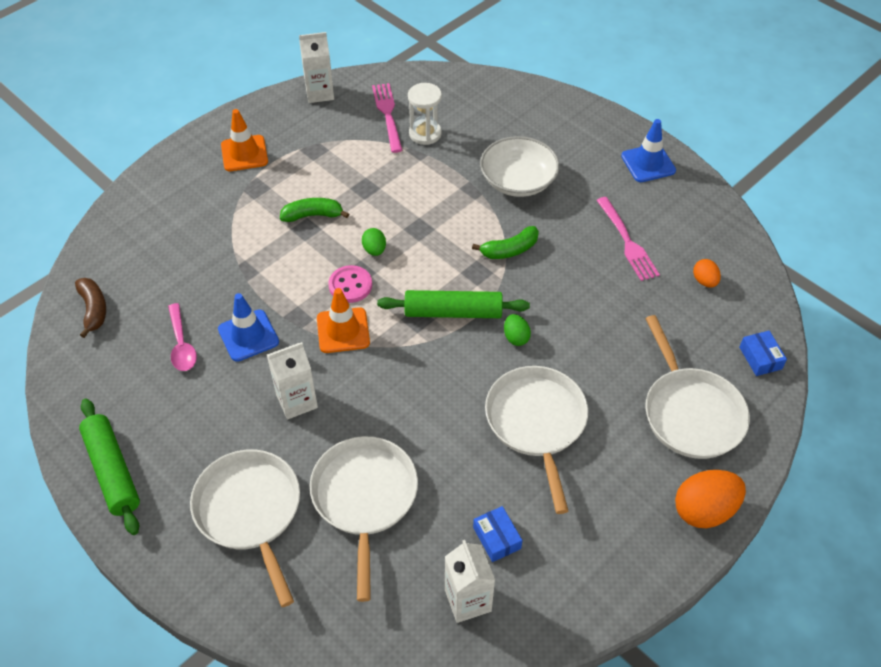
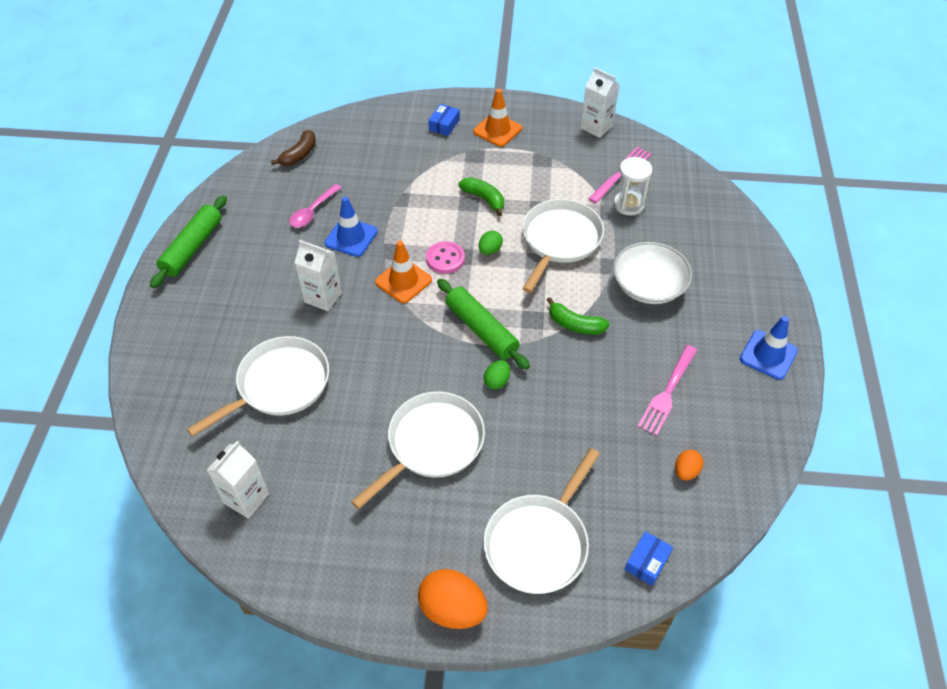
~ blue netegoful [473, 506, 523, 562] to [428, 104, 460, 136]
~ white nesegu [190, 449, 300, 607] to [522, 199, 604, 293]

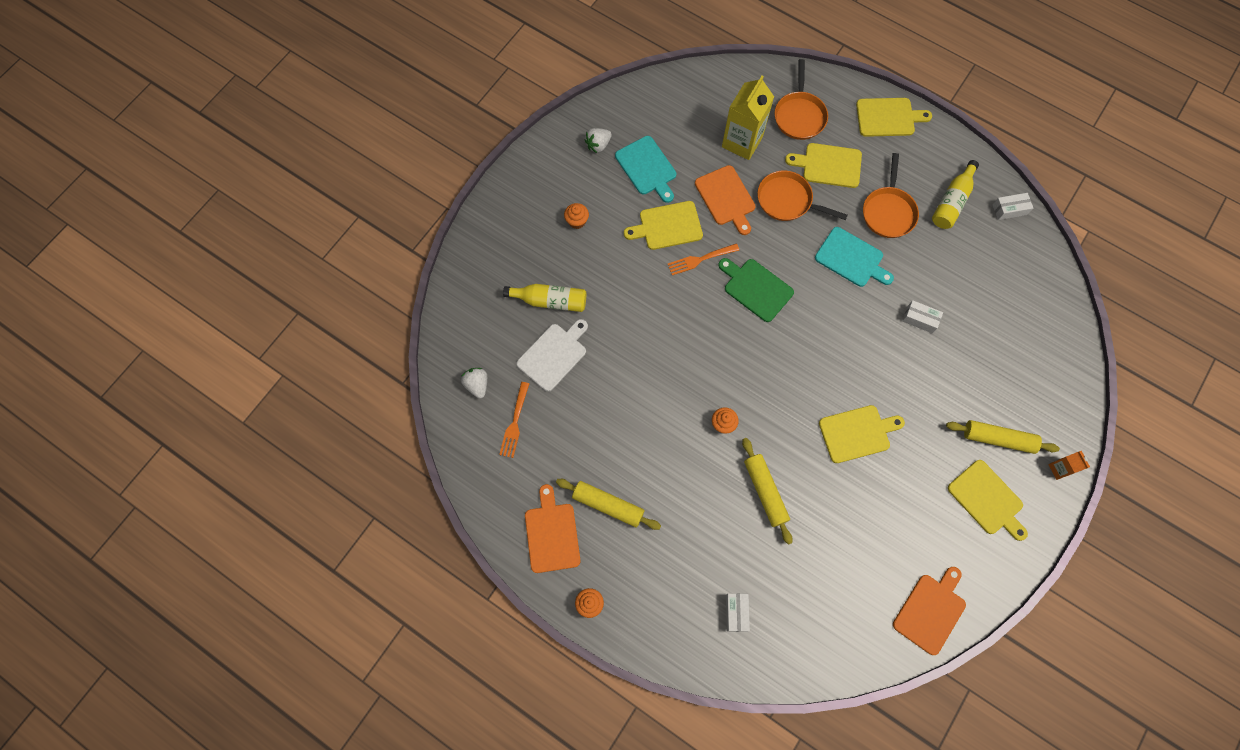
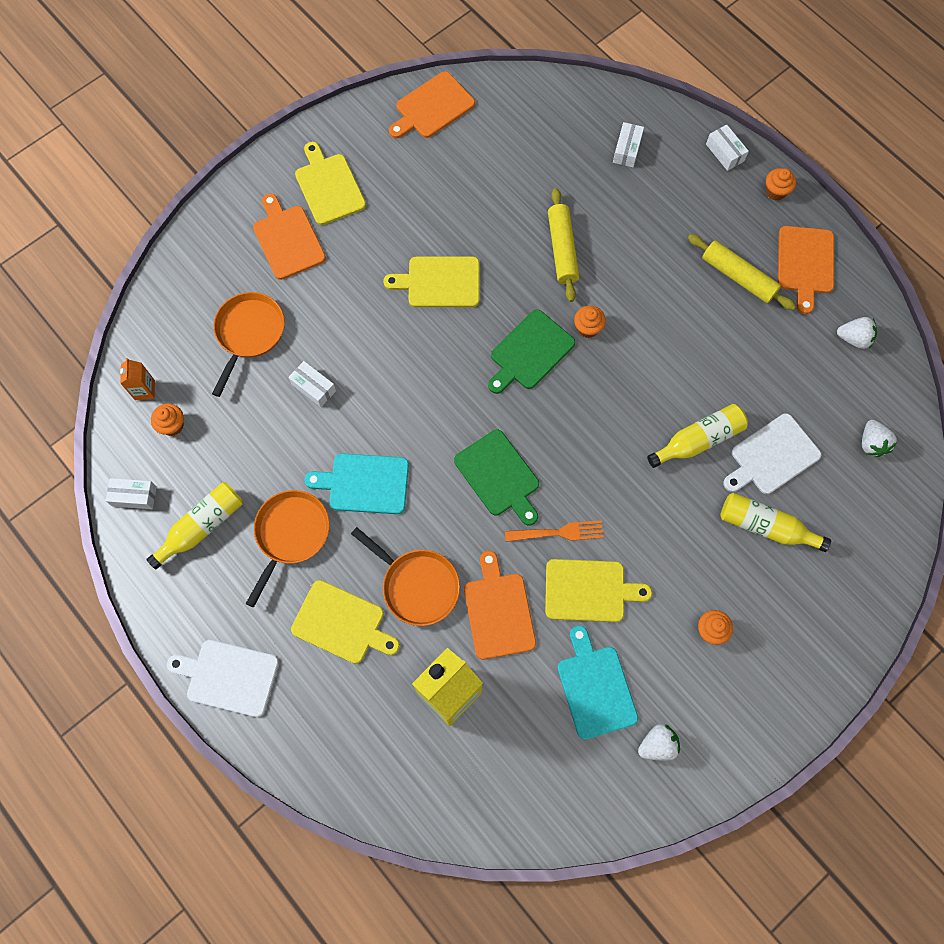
~ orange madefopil [1048, 451, 1090, 480] to [120, 358, 155, 400]
+ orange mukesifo [151, 404, 184, 436]
~ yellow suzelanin [856, 98, 932, 137] to white suzelanin [167, 640, 279, 717]
~ orange nesegu [774, 59, 828, 140] to [212, 292, 285, 397]
~ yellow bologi [946, 420, 1060, 454] to orange suzelanin [253, 194, 326, 280]
~ turquoise suzelanin [815, 227, 894, 287] = [305, 453, 409, 514] 45 degrees counterclockwise
+ green suzelanin [488, 310, 575, 394]
+ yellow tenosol [647, 404, 748, 468]
+ white netegoful [706, 124, 749, 171]
+ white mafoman [837, 317, 877, 349]
- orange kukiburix [499, 382, 529, 458]

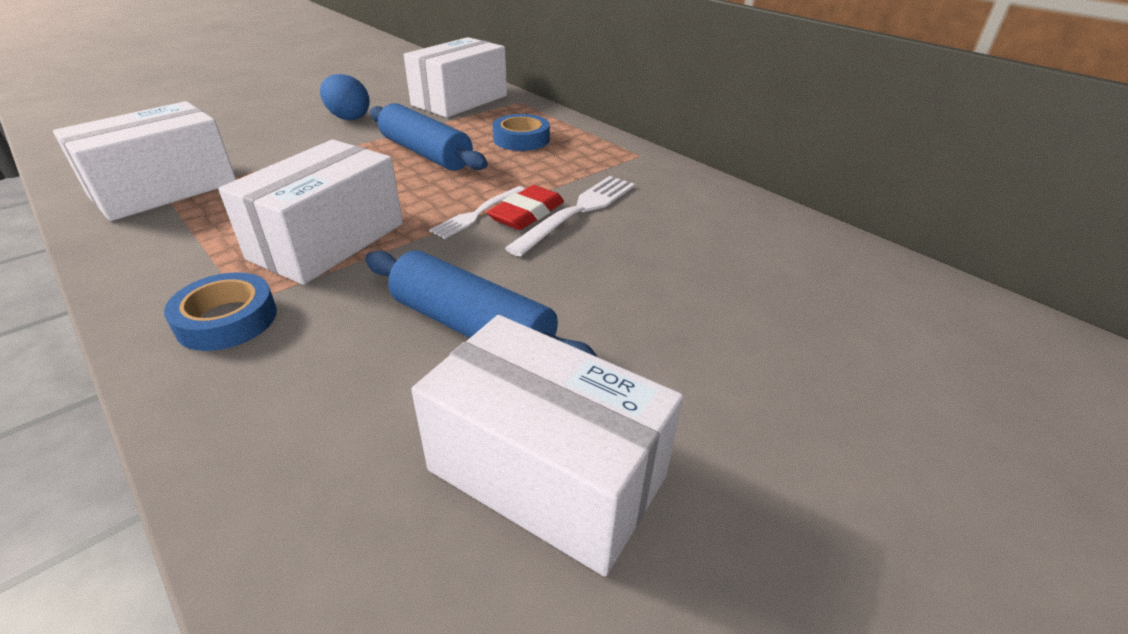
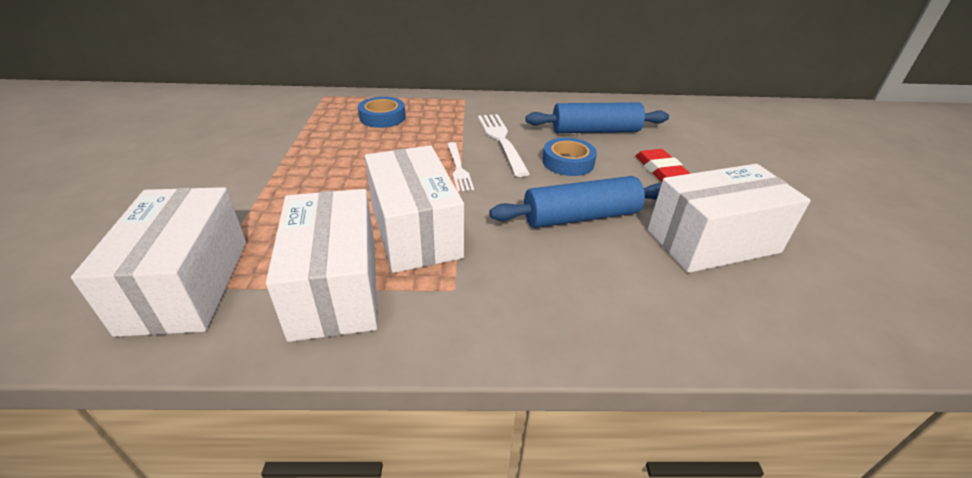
~ white netegoful [404, 37, 507, 118] to [266, 189, 377, 342]
~ blue bologi [370, 103, 488, 171] to [526, 102, 669, 133]
~ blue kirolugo [164, 272, 277, 351] to [542, 138, 597, 176]
~ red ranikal [487, 185, 564, 230] to [636, 149, 691, 182]
- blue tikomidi [320, 74, 370, 120]

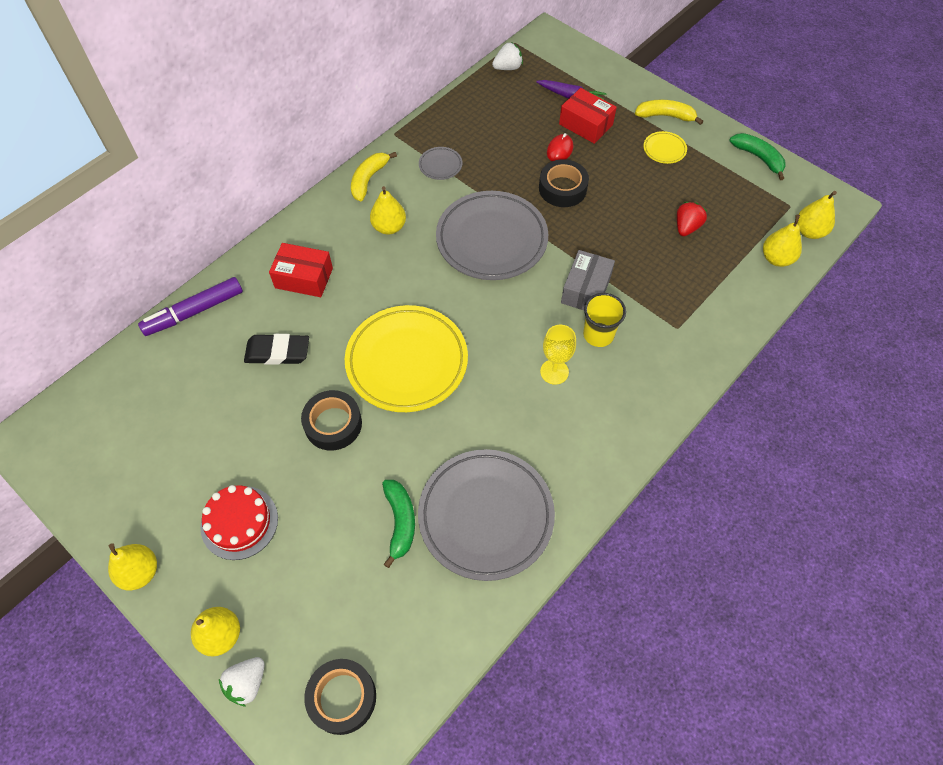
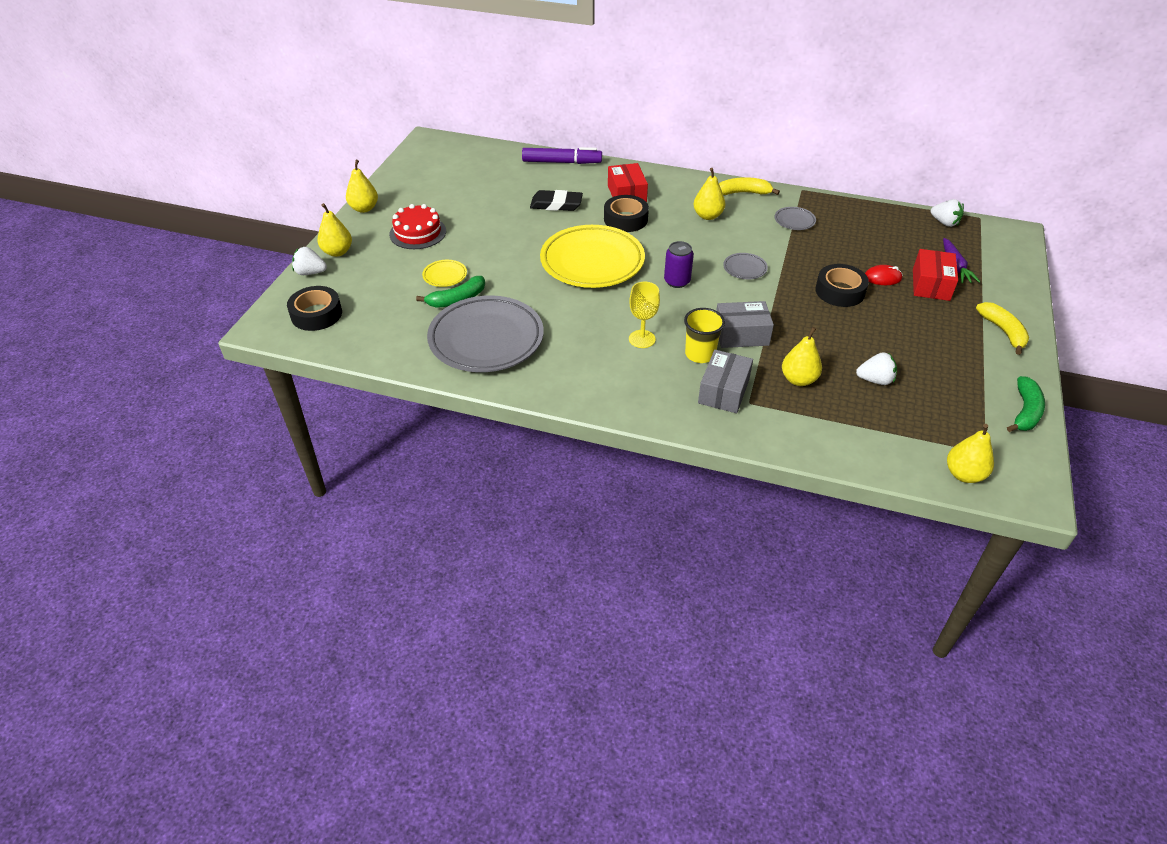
~ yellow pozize [644, 131, 687, 164] to [422, 260, 467, 287]
~ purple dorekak [138, 277, 243, 336] = [522, 147, 602, 164] 150 degrees clockwise
~ black ranikal [244, 334, 309, 365] = [530, 190, 583, 211] 60 degrees counterclockwise
~ black kirolugo [301, 390, 362, 451] to [604, 195, 649, 232]
+ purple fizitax [664, 241, 694, 288]
+ grey netegoful [698, 350, 753, 413]
~ grey pozize [436, 191, 548, 280] = [723, 253, 768, 279] x0.42
~ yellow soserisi [763, 214, 802, 267] to [782, 327, 822, 386]
~ red mafoman [677, 202, 707, 236] to white mafoman [856, 352, 897, 385]

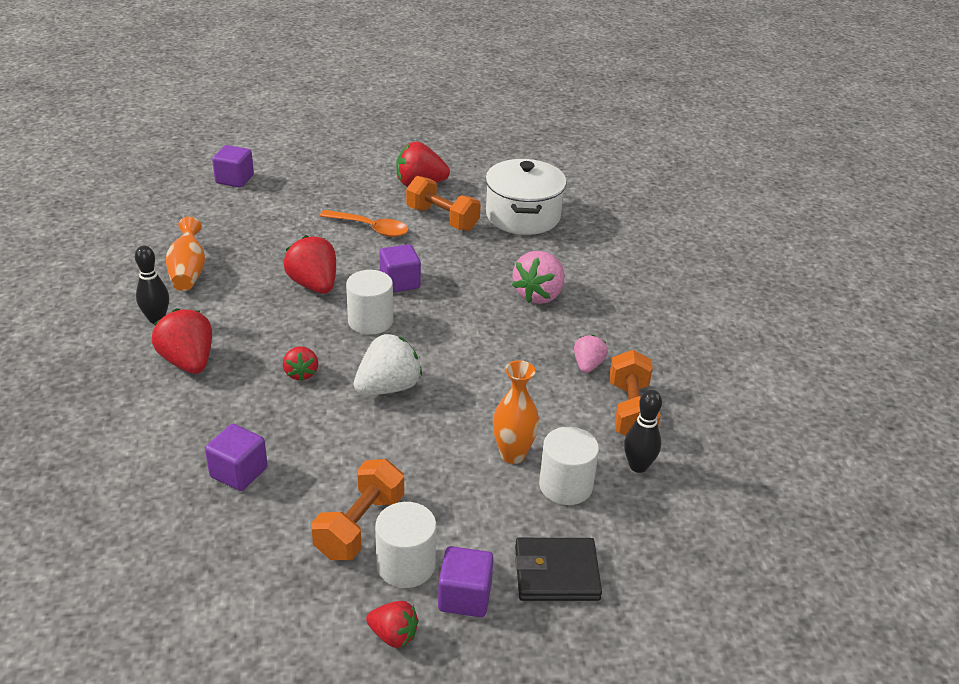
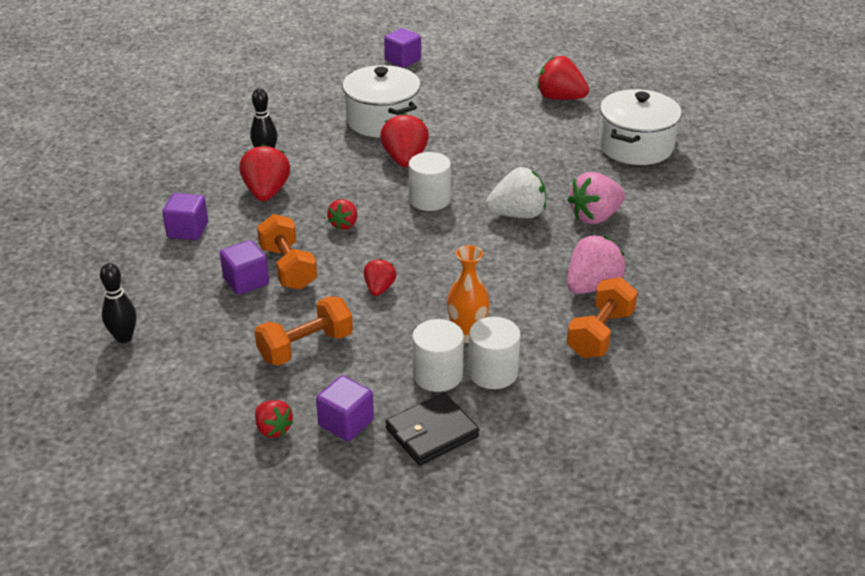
~ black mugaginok [624, 390, 662, 473] to [100, 263, 137, 343]
~ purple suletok [379, 244, 421, 293] to [163, 193, 208, 240]
~ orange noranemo [406, 176, 481, 231] to [257, 214, 317, 290]
+ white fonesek [342, 65, 421, 138]
+ red mafoman [364, 258, 397, 296]
~ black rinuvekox [515, 538, 602, 601] = [386, 393, 479, 465] 60 degrees counterclockwise
~ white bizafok [375, 502, 436, 588] to [412, 319, 464, 392]
~ white mafoman [354, 334, 422, 395] to [486, 167, 546, 218]
~ pink mafoman [574, 335, 608, 373] = [567, 236, 626, 294] x1.70
- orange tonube [166, 217, 205, 291]
- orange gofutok [320, 210, 408, 237]

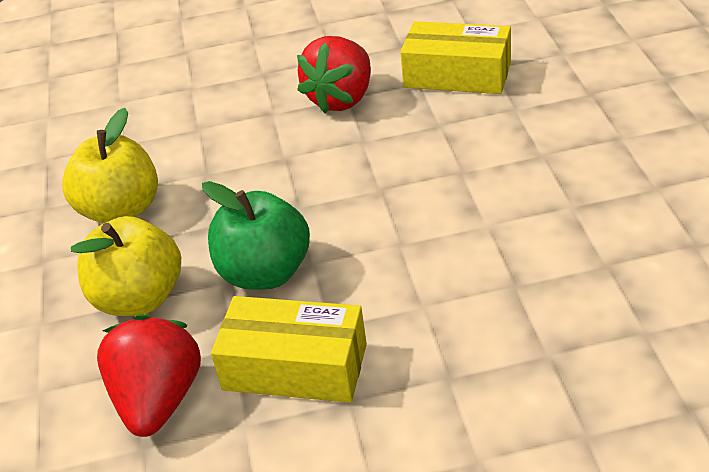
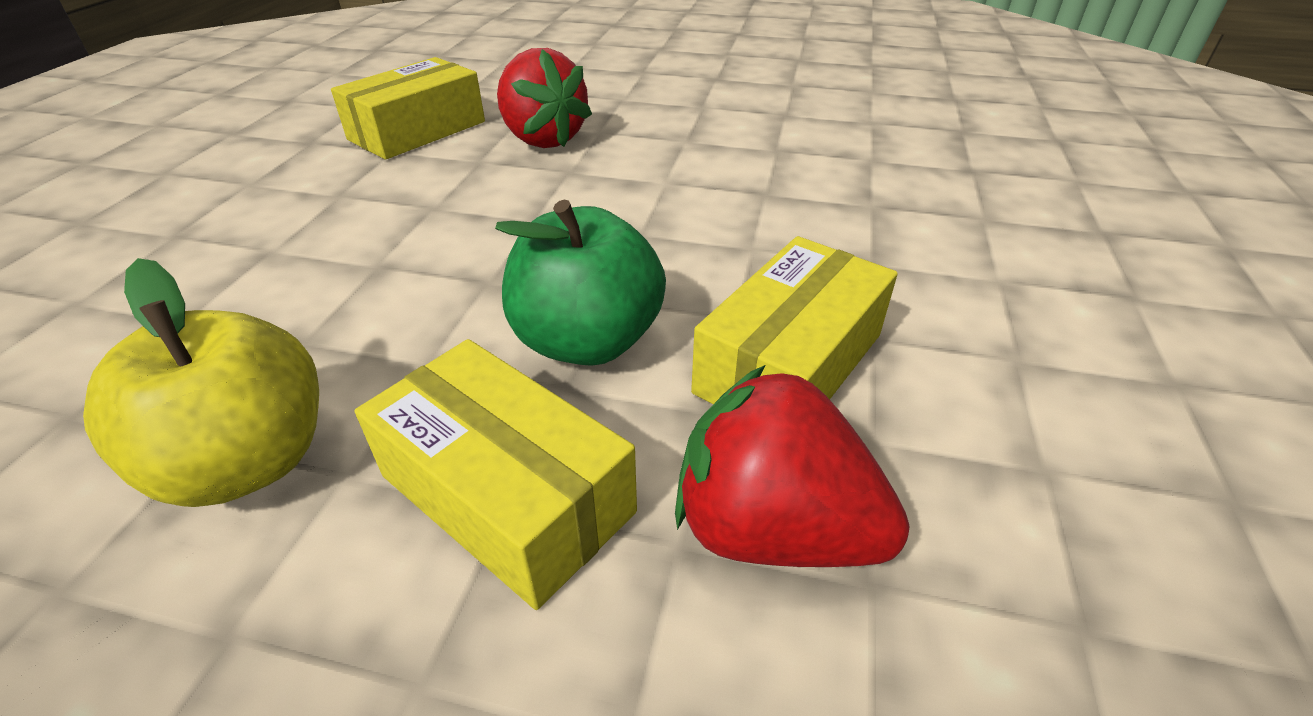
~ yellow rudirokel [71, 216, 181, 316] to yellow netegoful [355, 339, 637, 610]
~ red mafoman [297, 36, 371, 113] to [497, 48, 592, 148]

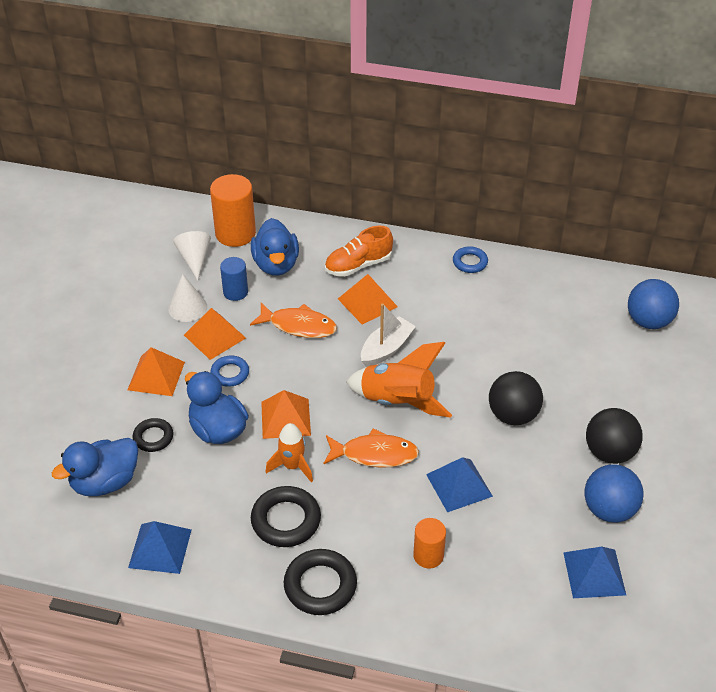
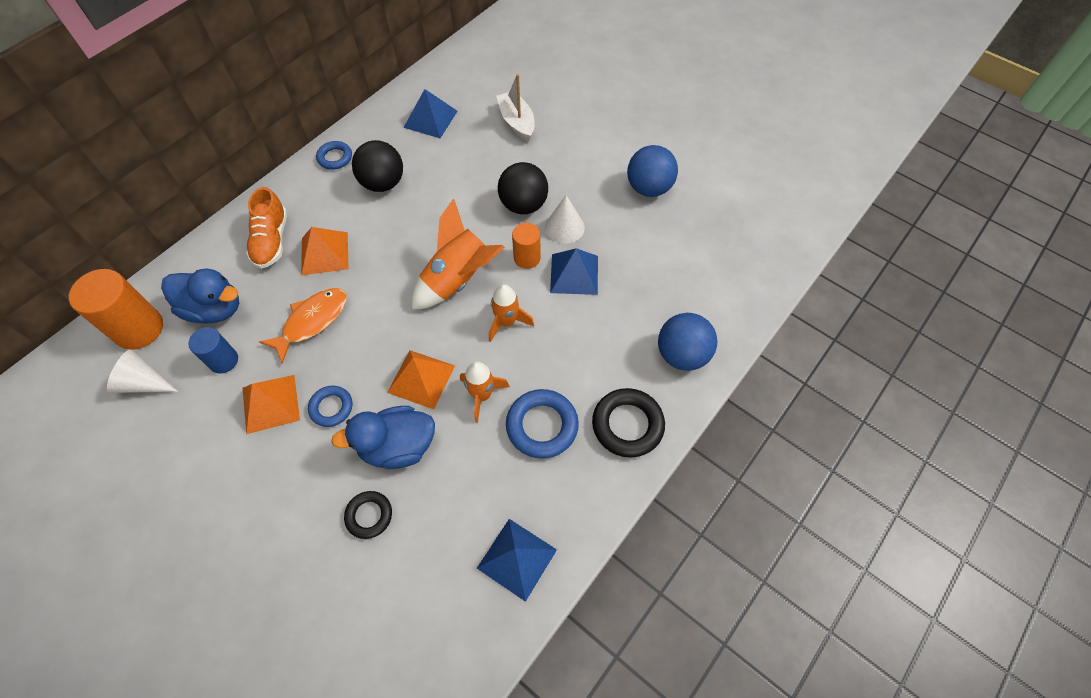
~ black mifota [586, 408, 643, 464] to [352, 140, 403, 192]
~ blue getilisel [563, 547, 626, 598] to [403, 89, 457, 138]
~ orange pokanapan [323, 428, 419, 468] to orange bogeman [489, 284, 534, 342]
~ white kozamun [361, 303, 416, 367] to [496, 74, 534, 142]
~ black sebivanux [251, 486, 321, 547] to blue sebivanux [506, 389, 579, 459]
~ orange bizafok [413, 518, 446, 569] to [512, 223, 541, 269]
~ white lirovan [168, 274, 207, 322] to [545, 195, 585, 244]
~ blue mifota [628, 279, 679, 329] to [658, 313, 717, 371]
- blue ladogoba [52, 438, 138, 496]
- orange getilisel [128, 347, 185, 396]

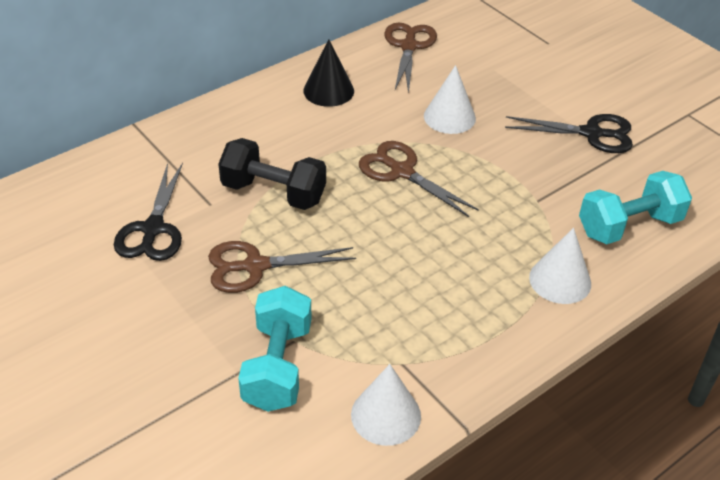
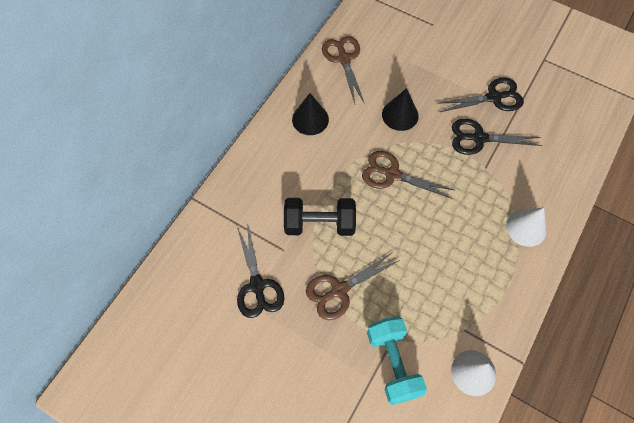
~ white lirovan [424, 65, 476, 134] to black lirovan [382, 88, 419, 131]
+ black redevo [452, 119, 542, 155]
- turquoise noranemo [579, 171, 692, 244]

